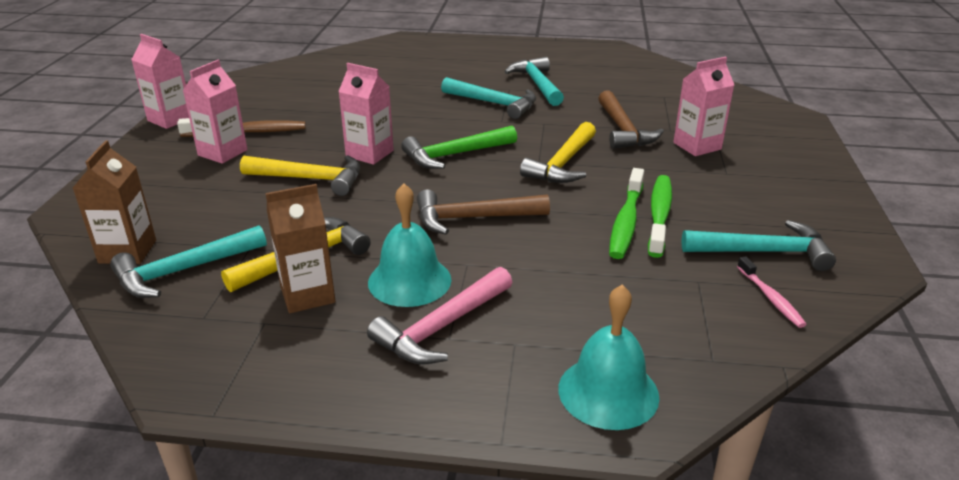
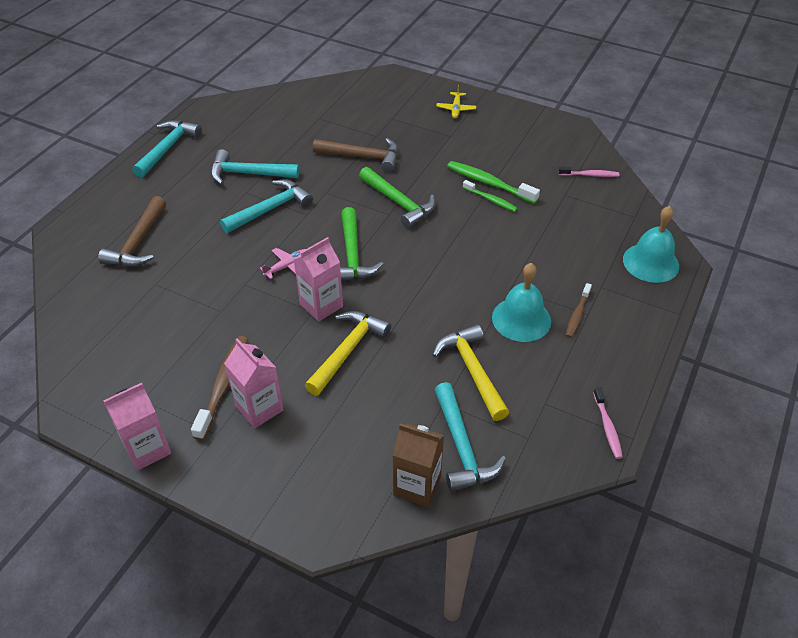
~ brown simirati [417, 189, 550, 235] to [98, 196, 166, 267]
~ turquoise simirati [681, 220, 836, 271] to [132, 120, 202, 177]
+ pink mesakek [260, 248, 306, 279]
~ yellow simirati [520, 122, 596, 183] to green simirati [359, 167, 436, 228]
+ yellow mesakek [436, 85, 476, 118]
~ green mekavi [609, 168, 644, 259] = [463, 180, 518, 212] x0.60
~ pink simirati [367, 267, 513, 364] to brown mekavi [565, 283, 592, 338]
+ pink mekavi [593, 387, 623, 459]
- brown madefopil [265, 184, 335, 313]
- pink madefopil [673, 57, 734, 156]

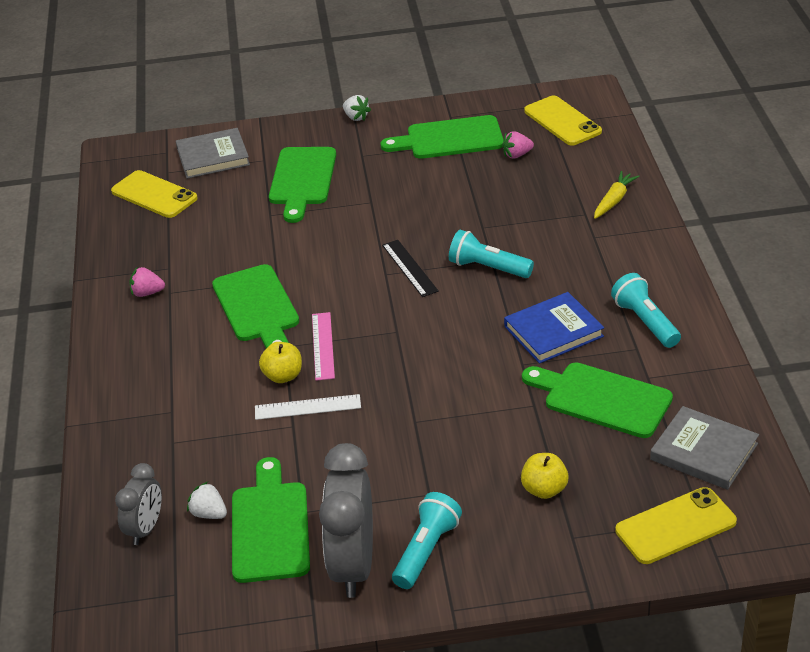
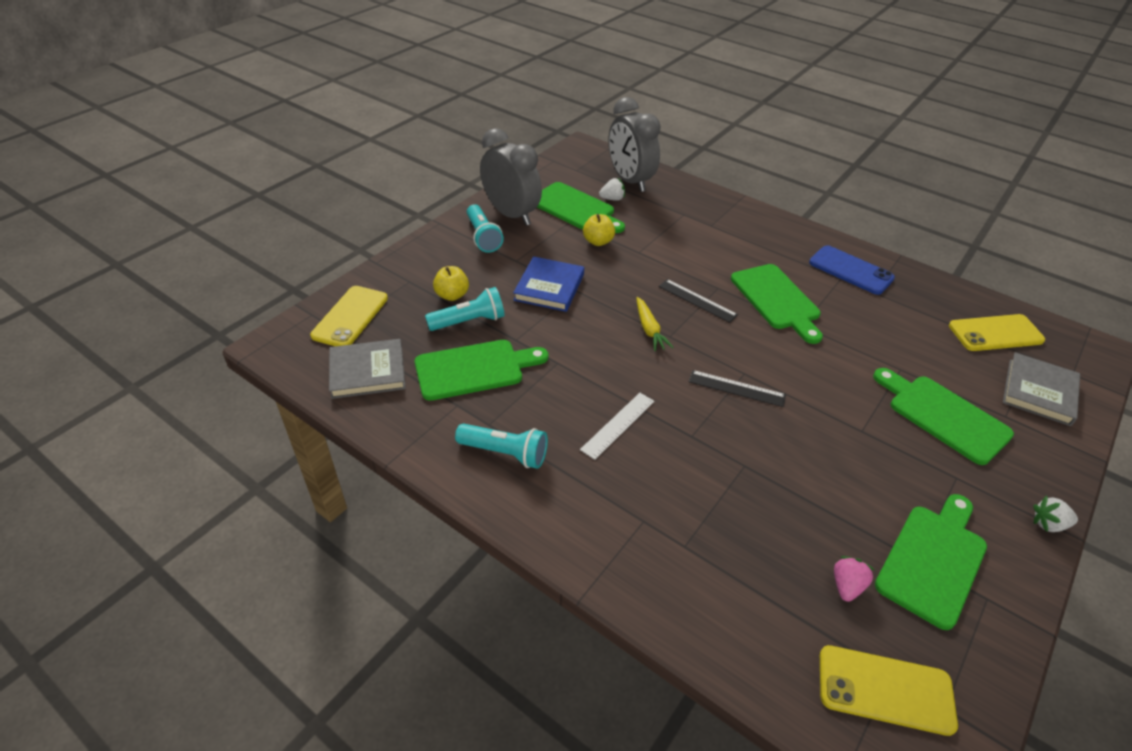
~ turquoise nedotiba [449, 230, 534, 278] to [425, 287, 504, 331]
~ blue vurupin [504, 292, 604, 364] to [513, 256, 584, 312]
~ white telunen [255, 394, 361, 420] to [580, 393, 654, 460]
~ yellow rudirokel [259, 342, 302, 383] to [583, 214, 615, 246]
~ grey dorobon [115, 463, 162, 545] = [609, 97, 661, 192] x1.78
~ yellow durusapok [594, 171, 640, 219] to [636, 297, 674, 351]
~ pink telunen [312, 312, 335, 381] to black telunen [659, 279, 738, 323]
~ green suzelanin [212, 264, 299, 348] = [731, 264, 823, 344] 135 degrees counterclockwise
~ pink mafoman [129, 267, 165, 297] to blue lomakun [809, 245, 895, 295]

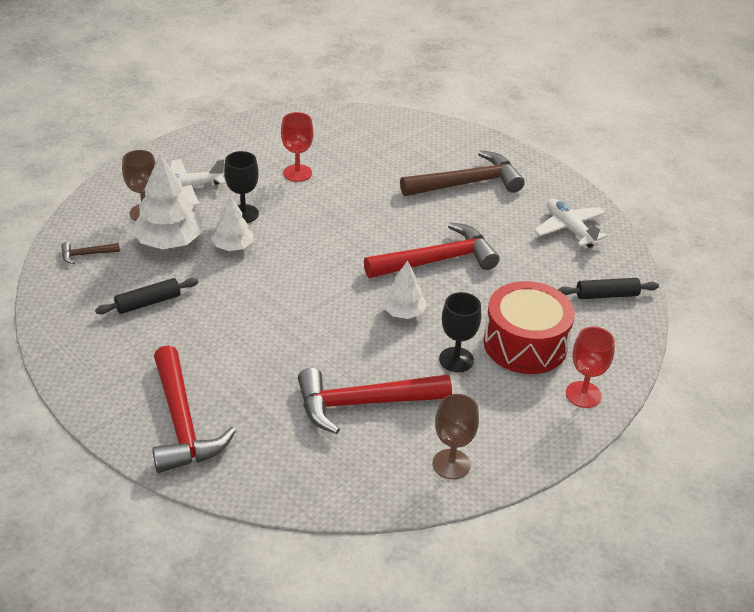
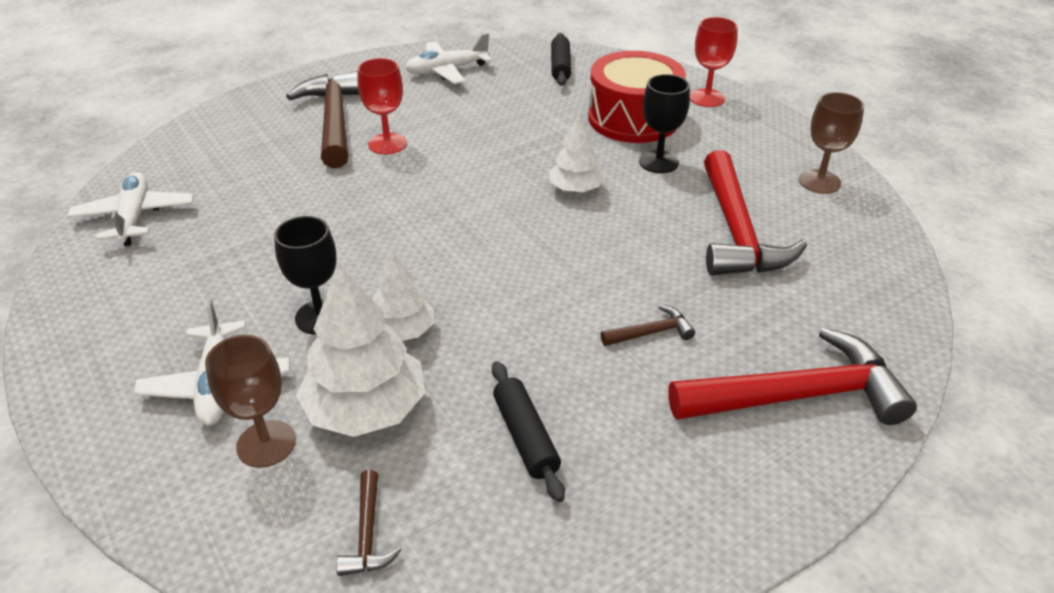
+ white mesakek [67, 172, 194, 246]
~ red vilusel [281, 112, 313, 182] to [357, 58, 407, 155]
+ brown simirati [601, 305, 695, 346]
- red simirati [364, 222, 499, 278]

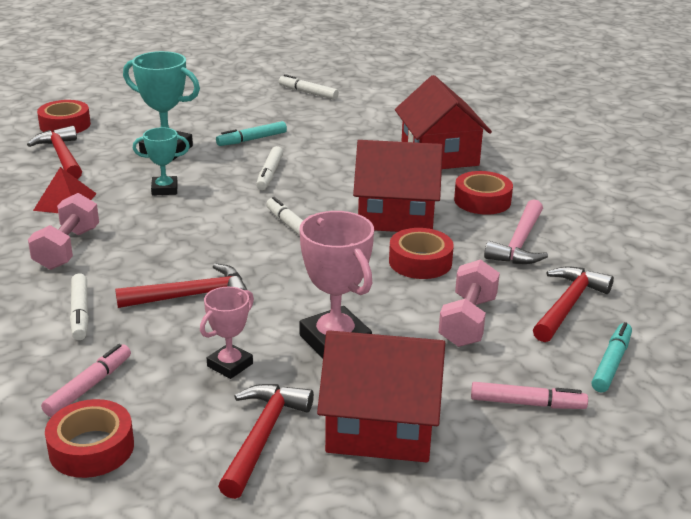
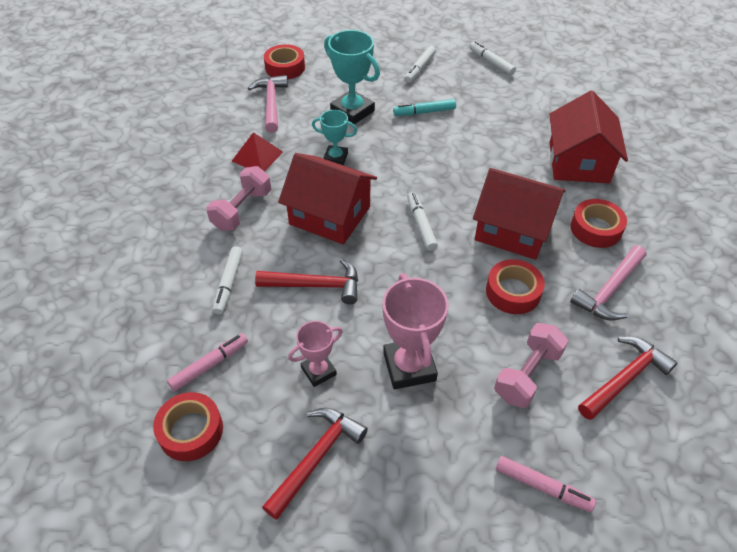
~ red simirati [27, 126, 82, 179] to pink simirati [248, 75, 288, 133]
~ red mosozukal [317, 330, 445, 462] to [278, 153, 377, 245]
~ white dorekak [256, 146, 283, 190] to [404, 46, 436, 83]
- turquoise dorekak [591, 322, 632, 392]

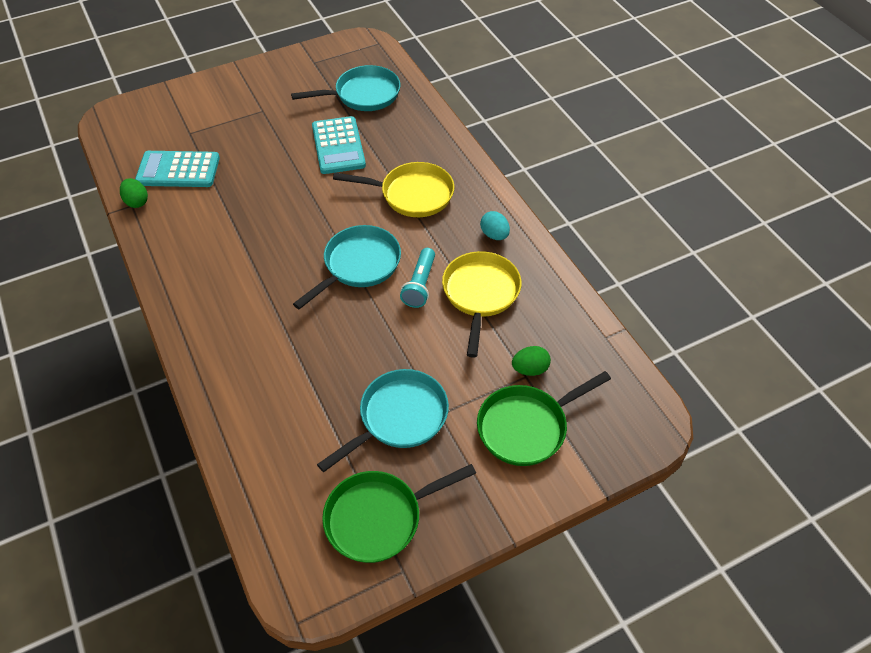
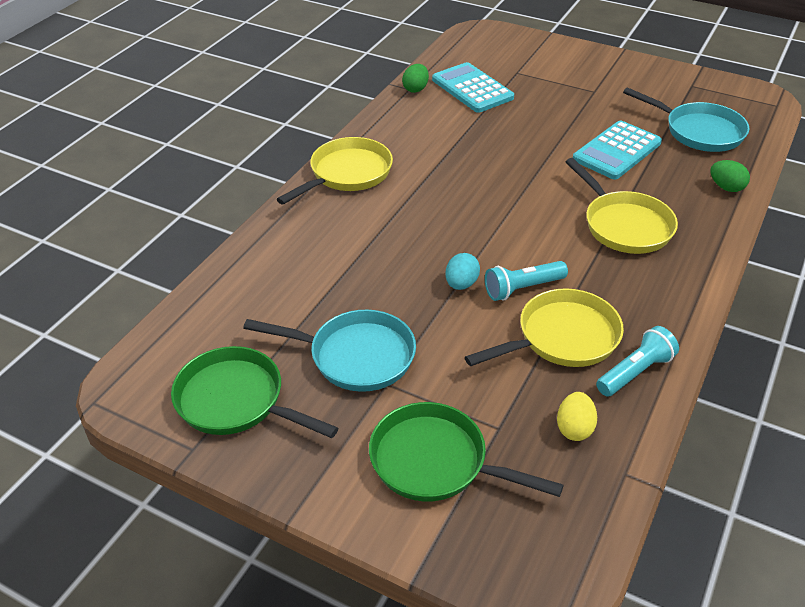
+ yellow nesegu [277, 137, 393, 205]
~ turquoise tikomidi [480, 211, 510, 240] to [445, 253, 480, 290]
+ yellow tikomidi [557, 392, 597, 441]
+ turquoise nedotiba [596, 326, 679, 397]
~ green tikomidi [512, 346, 551, 376] to [711, 160, 750, 192]
- turquoise nesegu [293, 225, 401, 309]

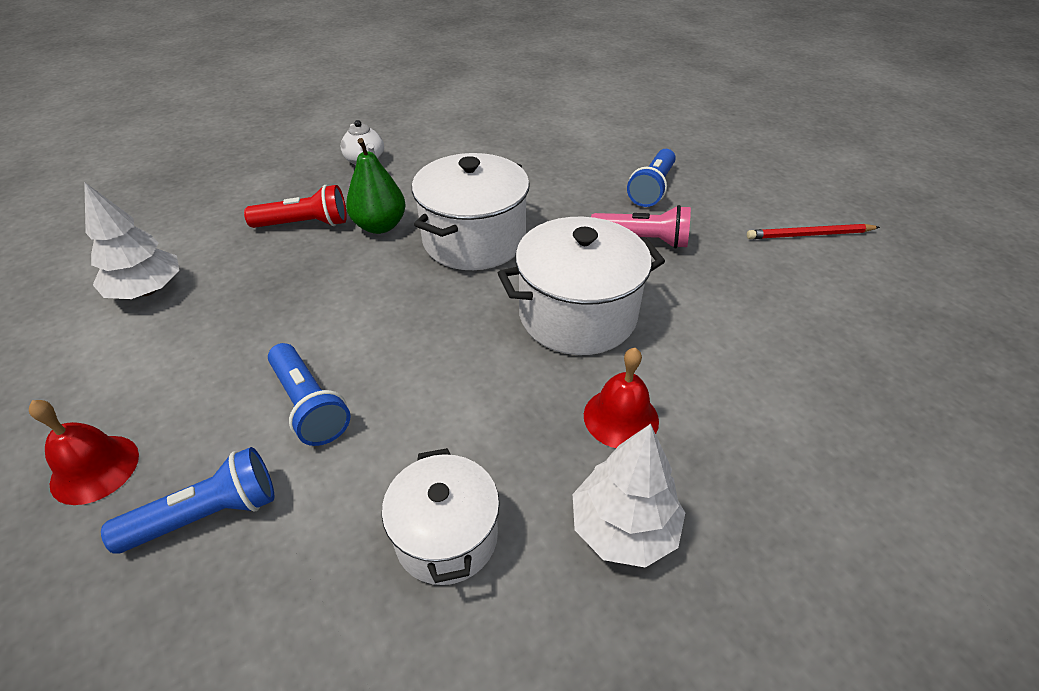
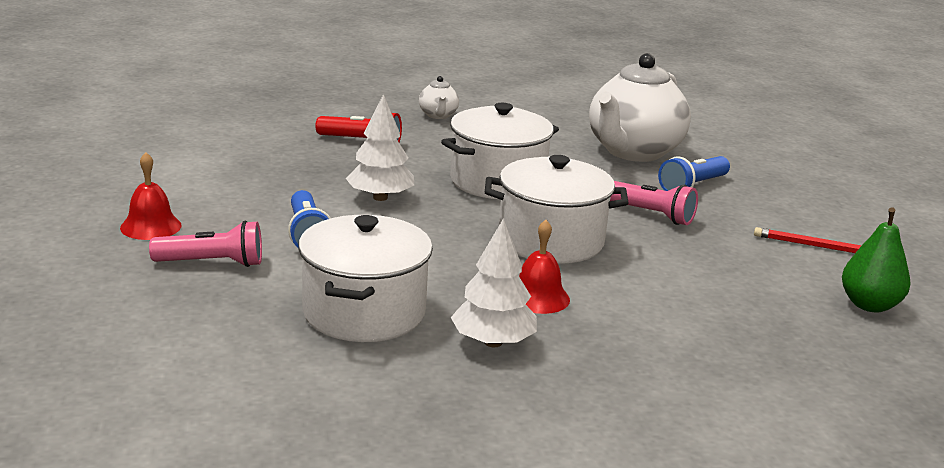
~ blue nedotiba [101, 447, 274, 554] to pink nedotiba [149, 221, 262, 267]
~ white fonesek [382, 448, 500, 585] = [298, 215, 433, 342] x1.57
~ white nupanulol [84, 182, 179, 299] to [346, 94, 414, 201]
+ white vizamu [589, 53, 691, 162]
~ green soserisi [346, 138, 406, 234] to [842, 207, 911, 313]

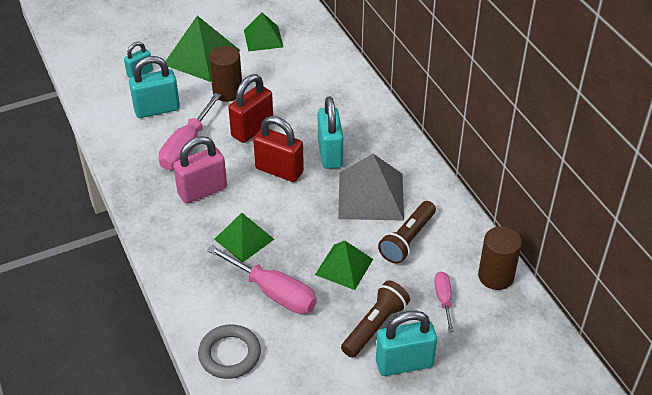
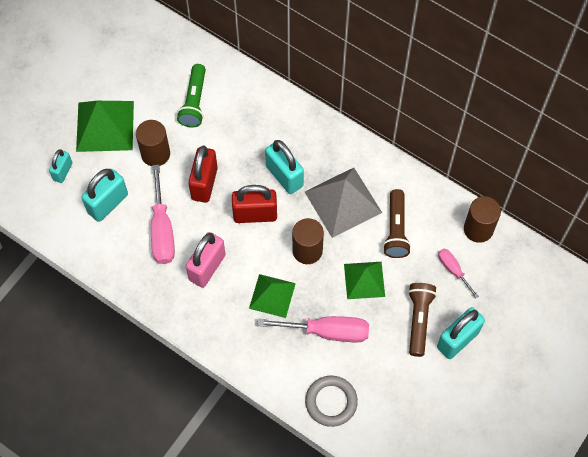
+ green nedotiba [177, 64, 206, 127]
+ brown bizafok [292, 218, 324, 264]
- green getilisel [244, 13, 283, 51]

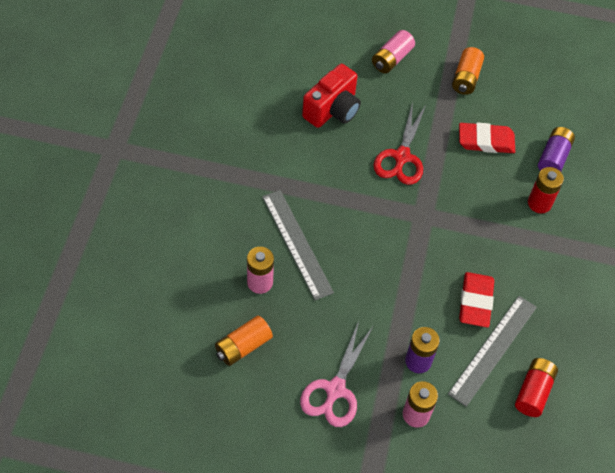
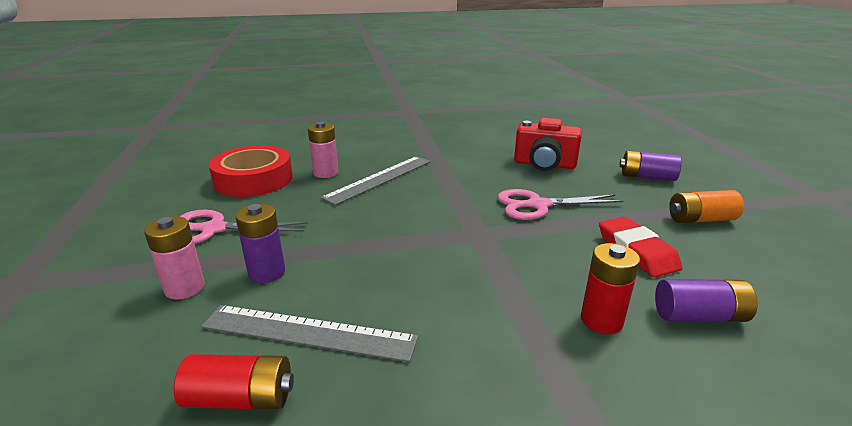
~ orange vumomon [215, 316, 273, 366] to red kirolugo [209, 145, 293, 197]
~ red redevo [373, 102, 426, 185] to pink redevo [497, 189, 623, 220]
~ pink vumomon [372, 30, 415, 73] to purple vumomon [619, 151, 682, 181]
- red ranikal [459, 272, 494, 327]

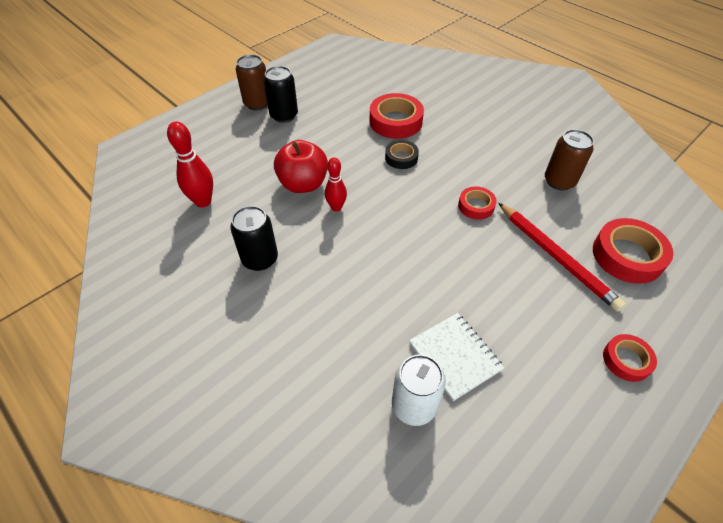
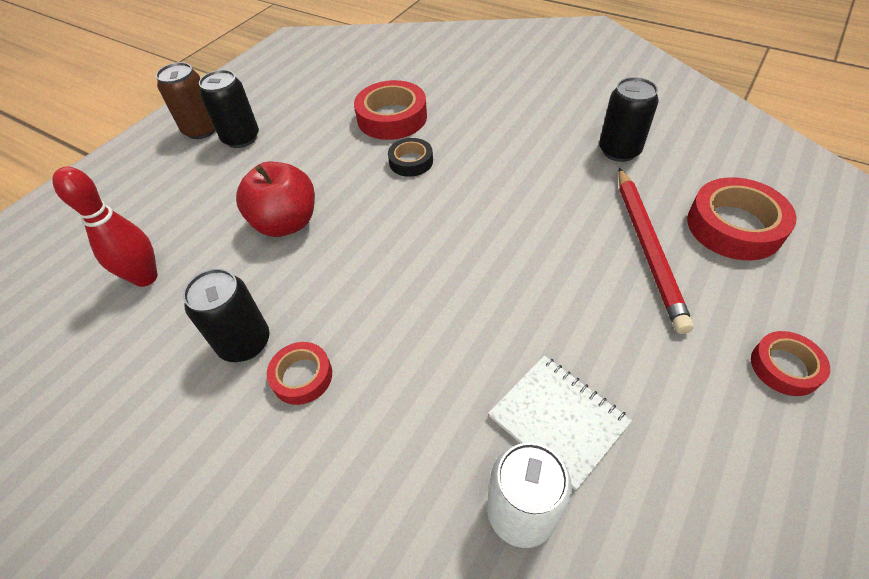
~ red kirolugo [458, 186, 497, 220] to [267, 342, 332, 405]
~ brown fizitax [545, 129, 594, 190] to black fizitax [599, 77, 659, 162]
~ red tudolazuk [498, 203, 626, 312] = [618, 168, 694, 334] 45 degrees clockwise
- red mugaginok [325, 158, 347, 212]

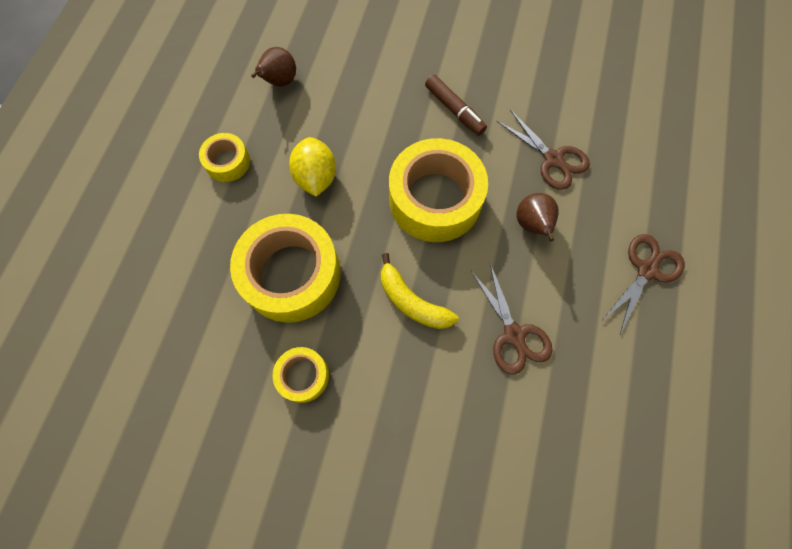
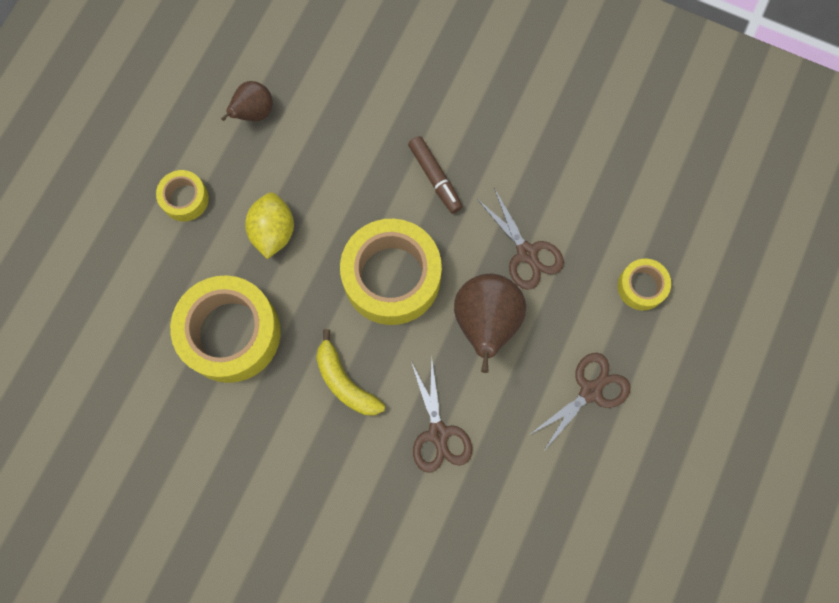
~ brown soserisi [516, 193, 559, 241] = [454, 274, 526, 373] x1.68
~ yellow kirolugo [273, 347, 329, 403] to [618, 259, 671, 310]

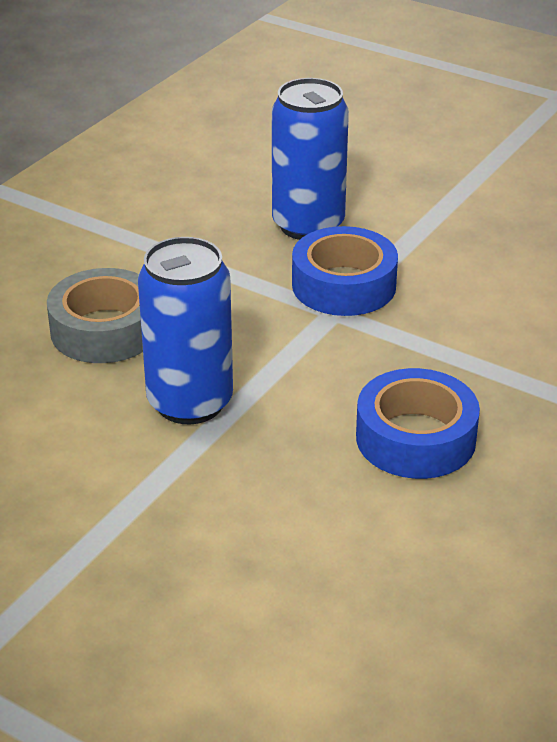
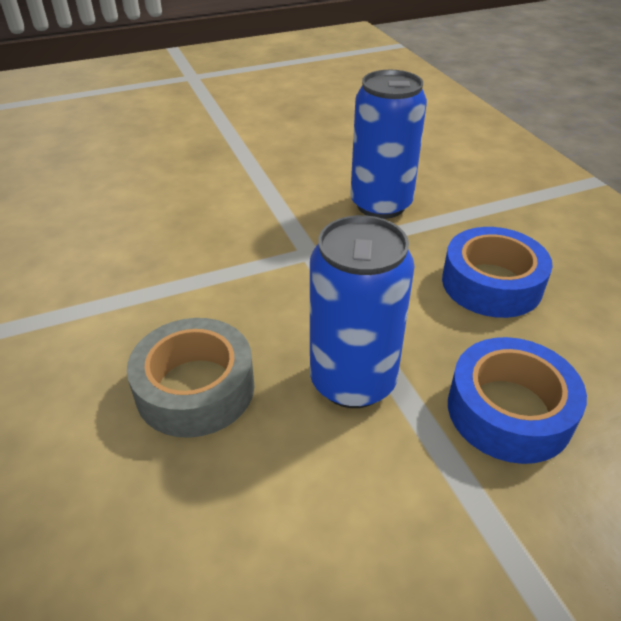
~ blue fizitax [272, 78, 349, 240] to [350, 70, 427, 219]
~ blue kirolugo [292, 226, 398, 316] to [448, 337, 587, 464]

